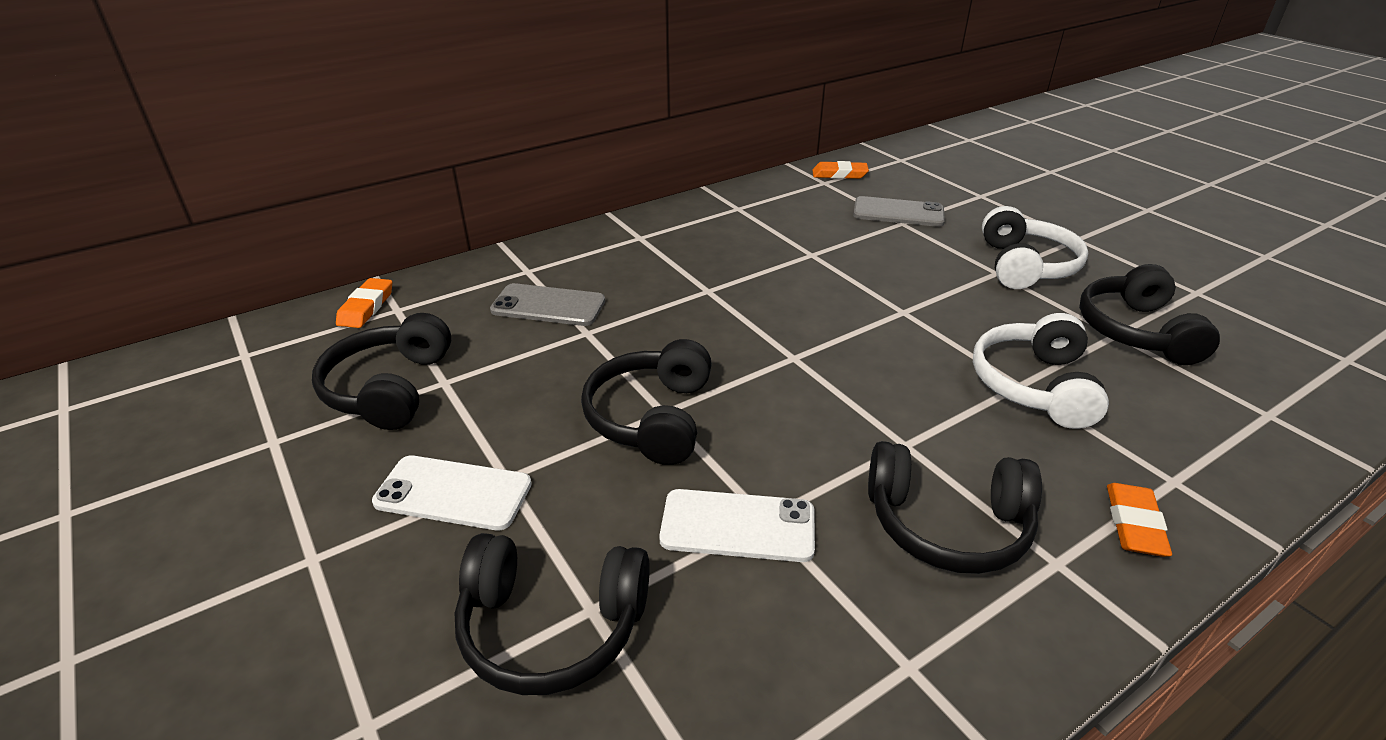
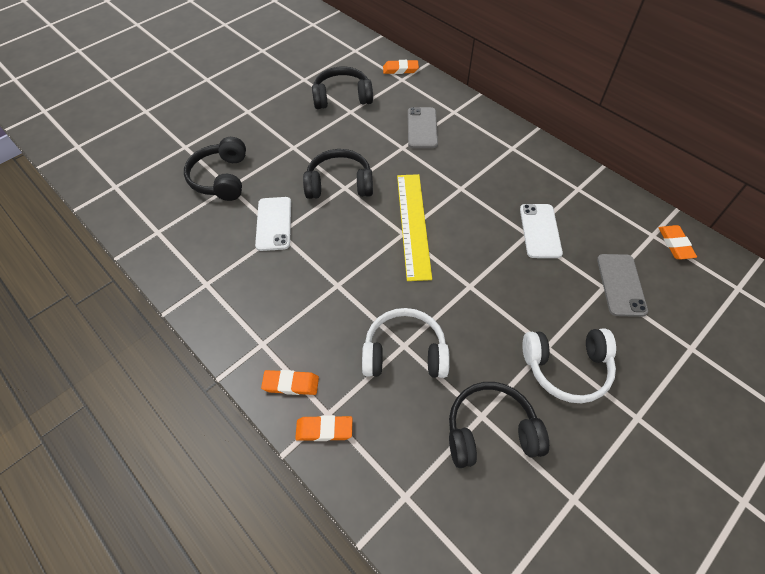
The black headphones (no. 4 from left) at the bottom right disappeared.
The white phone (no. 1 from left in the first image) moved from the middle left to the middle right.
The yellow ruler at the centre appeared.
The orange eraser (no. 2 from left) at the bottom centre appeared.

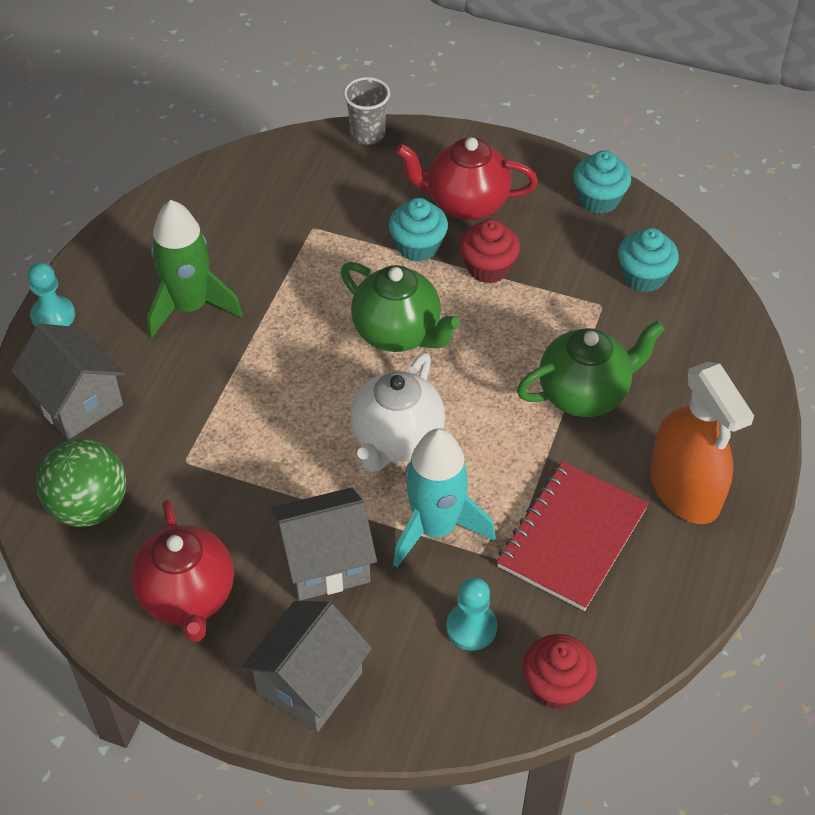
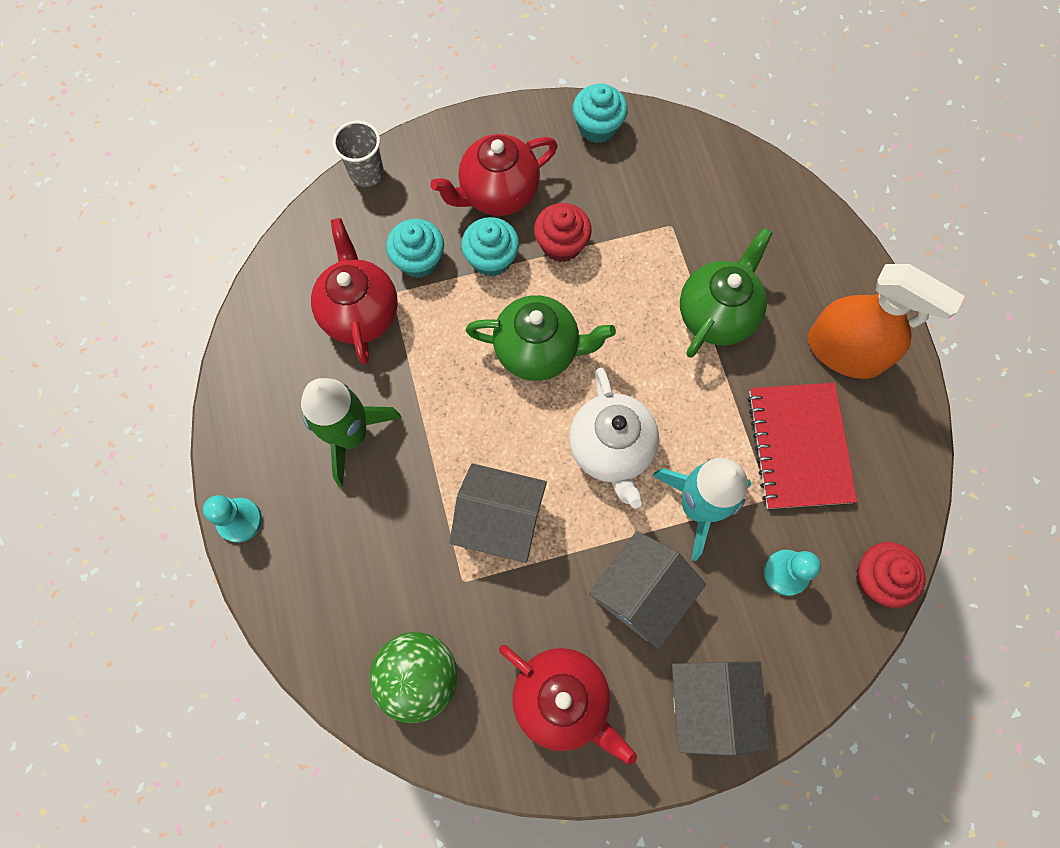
The turquoise cupcake (no. 3 from left in the first image) moved from the top right to the top centre.
The grey house (no. 1 from left) moved from the middle left to the centre.
The red teapot (no. 1 from left) at the centre appeared.

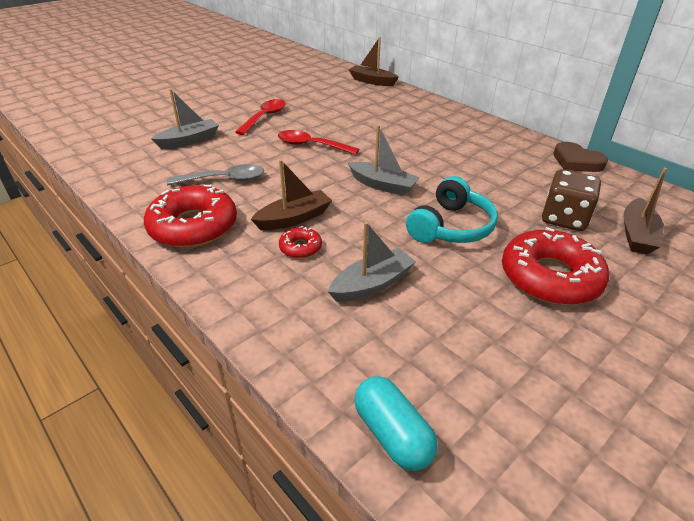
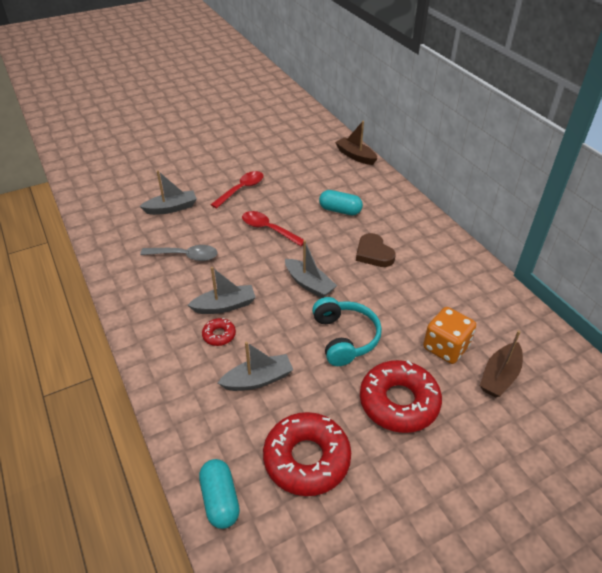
The brown heart moved from the top right to the centre.
The brown boat (no. 1 from left) at the centre became the grey boat (no. 2 from left) at the centre.
The brown dice at the middle right became the orange dice at the middle right.
The turquoise headphones at the centre turned 60 degrees counterclockwise.
The red donut (no. 1 from left in the first image) moved from the middle left to the bottom centre.
The turquoise capsule (no. 2 from left) at the centre appeared.

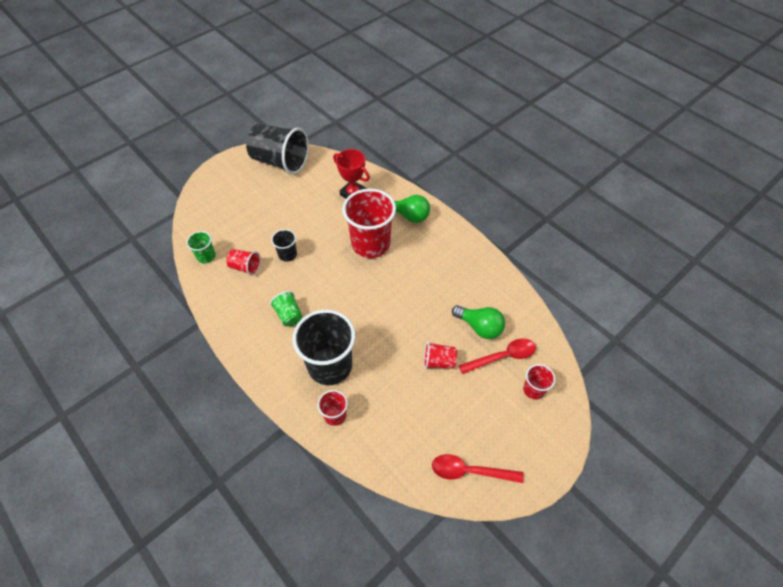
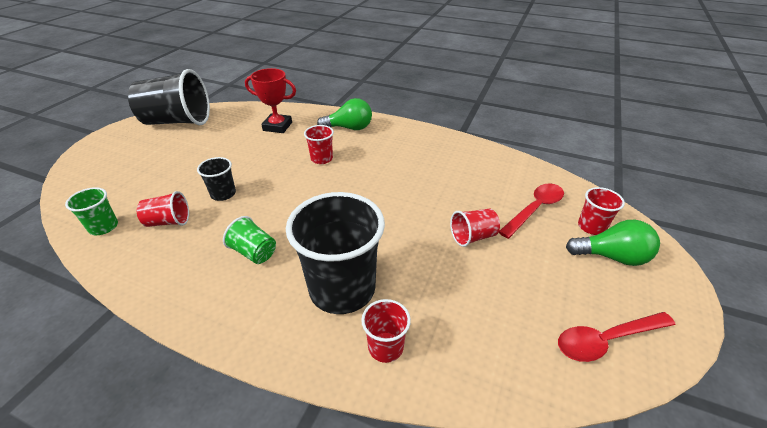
The red cup (no. 3 from left in the first image) at the centre changed to 0.48 times the size.
The green light bulb (no. 2 from left) moved from the centre to the middle right.

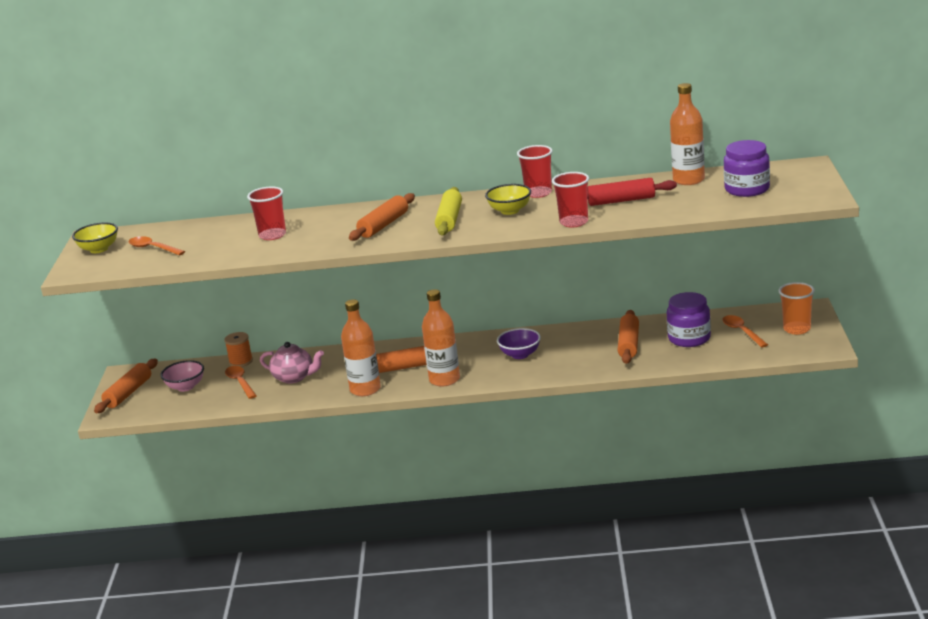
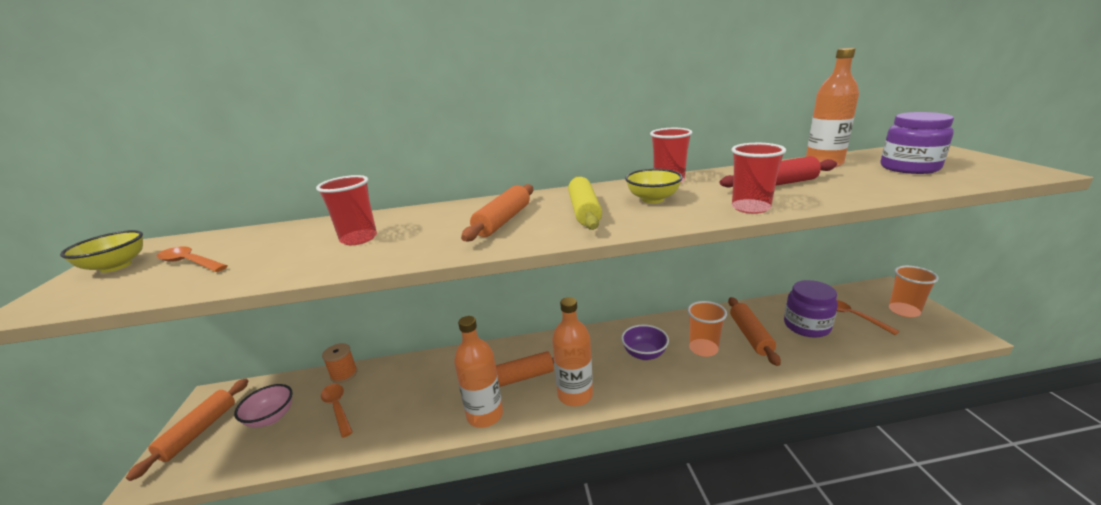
The pink teapot at the middle left disappeared.
The orange cup (no. 1 from left) at the centre appeared.

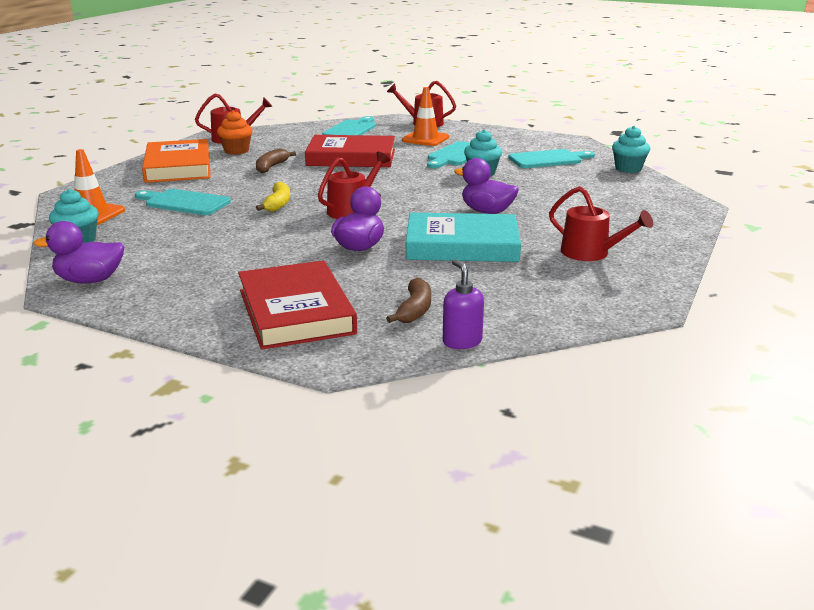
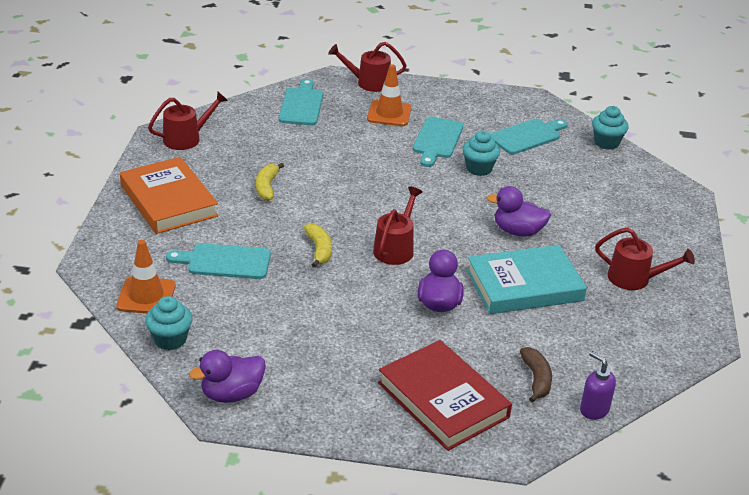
The orange cupcake at the top left disappeared.
The red book (no. 2 from left) at the top centre disappeared.
The brown banana (no. 1 from left) at the top centre became the yellow banana (no. 1 from left) at the centre.

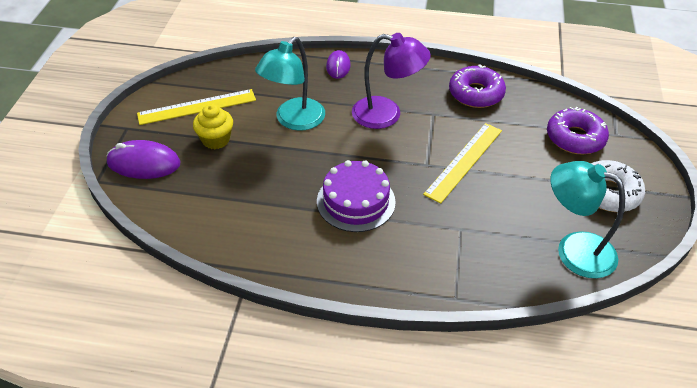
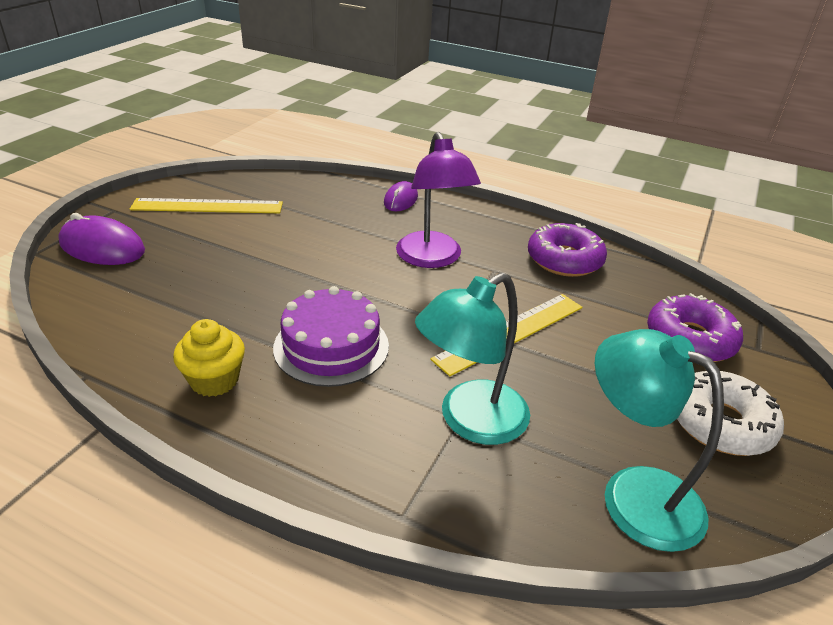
The purple lamp at the top centre turned 45 degrees clockwise.
The turquoise lamp (no. 1 from left) moved from the top centre to the centre.
The yellow cupcake moved from the top left to the middle left.

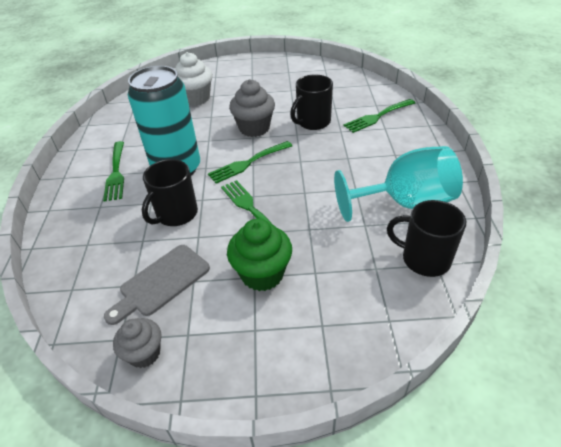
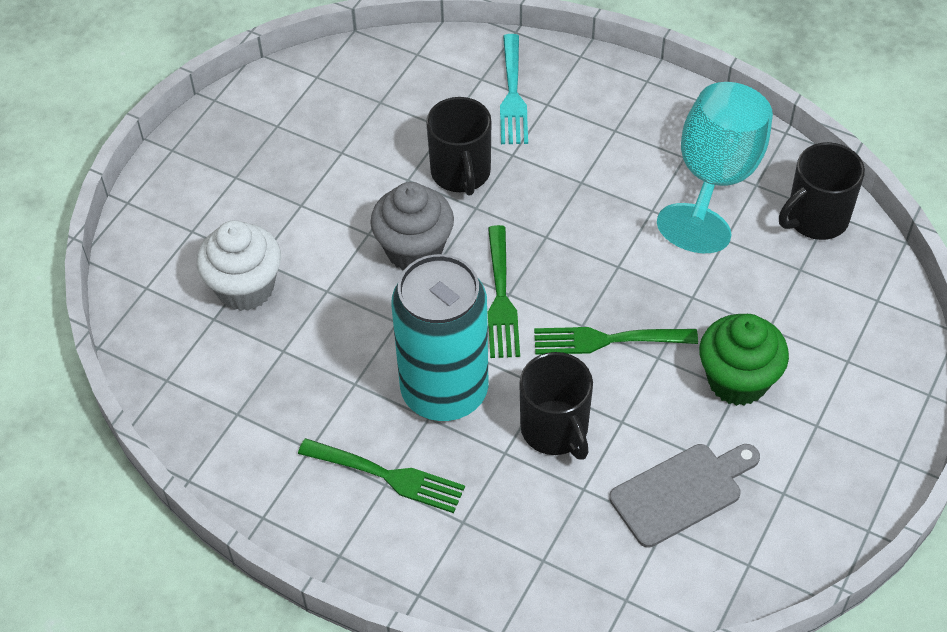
The green fork (no. 4 from left) at the top right became the turquoise fork at the top centre.
The grey cutting board at the middle left turned 105 degrees counterclockwise.
The grey cupcake (no. 1 from left) at the bottom left disappeared.

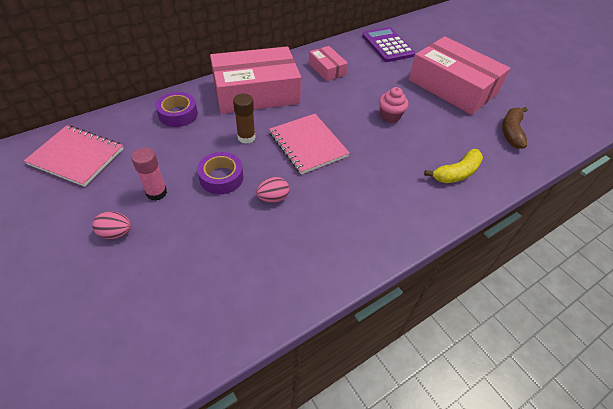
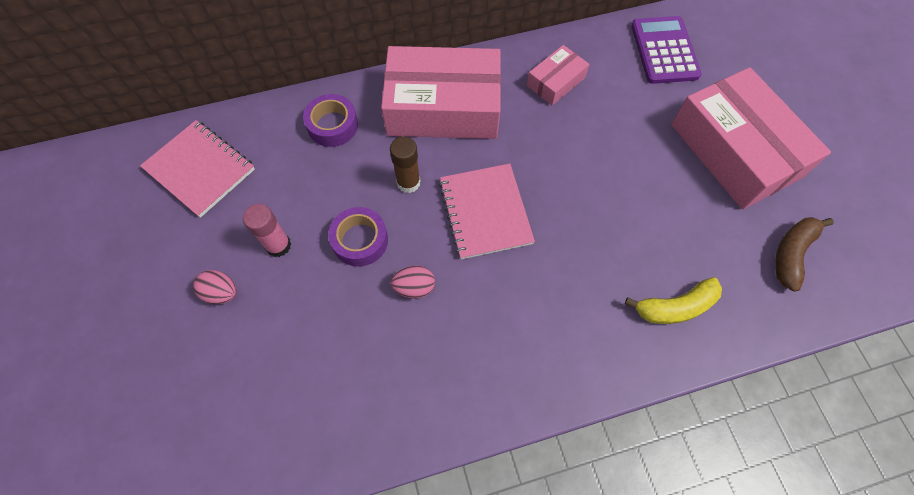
The pink box (no. 2 from left) at the top centre turned 60 degrees clockwise.
The pink cupcake at the top centre disappeared.

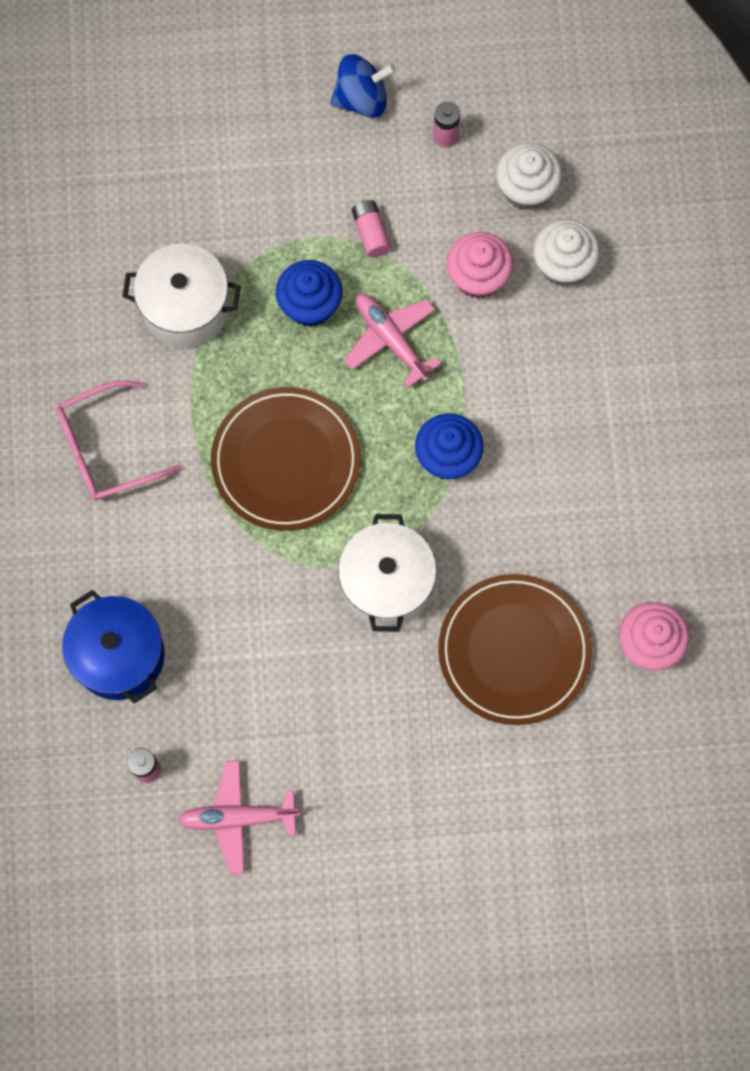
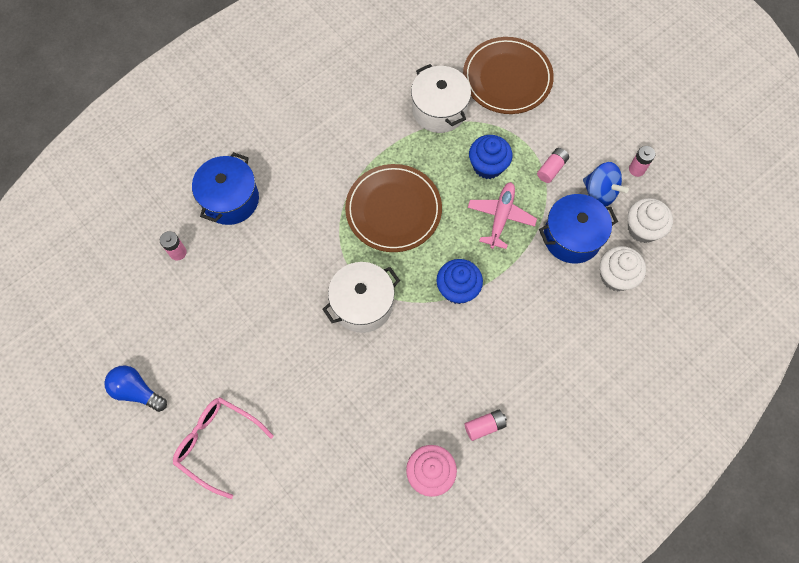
The blue spinning top moved from the top centre to the top right.
The pink cupcake (no. 1 from left) at the top centre was replaced by the blue pot (no. 2 from left) at the middle right.
The pink glasses moved from the middle left to the bottom left.
The brown plate (no. 2 from left) moved from the middle right to the top centre.
The pink plane (no. 1 from left) at the bottom left disappeared.
The blue light bulb at the bottom left appeared.
The pink battery (no. 2 from left) at the bottom centre appeared.

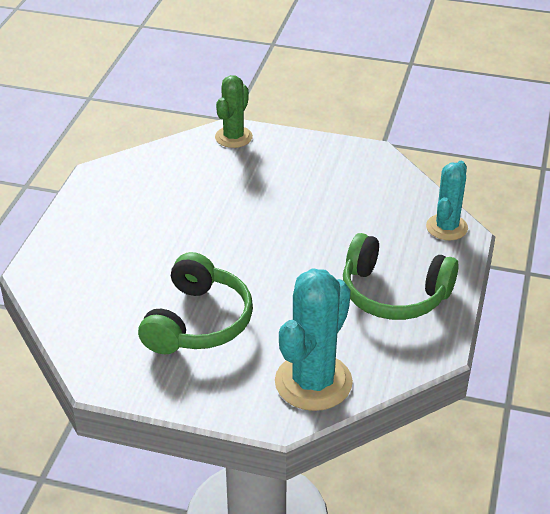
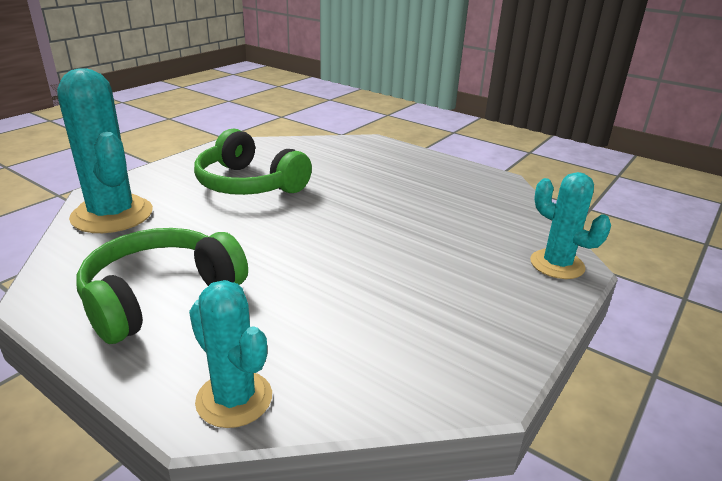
The green cactus at the top centre became the turquoise cactus (no. 3 from left) at the middle right.

